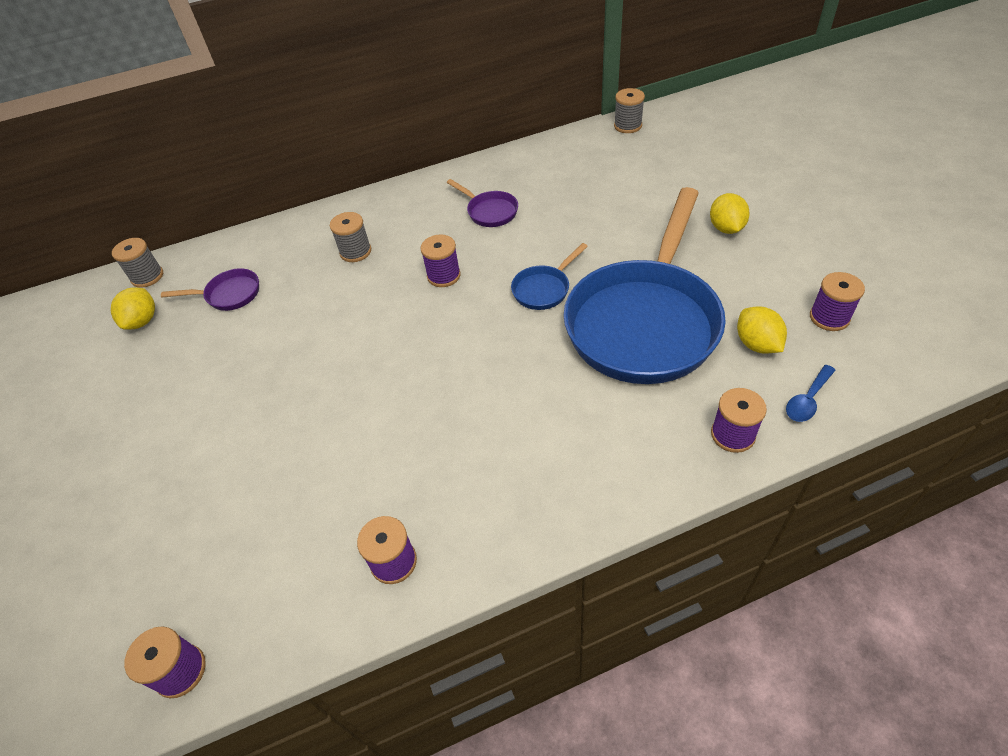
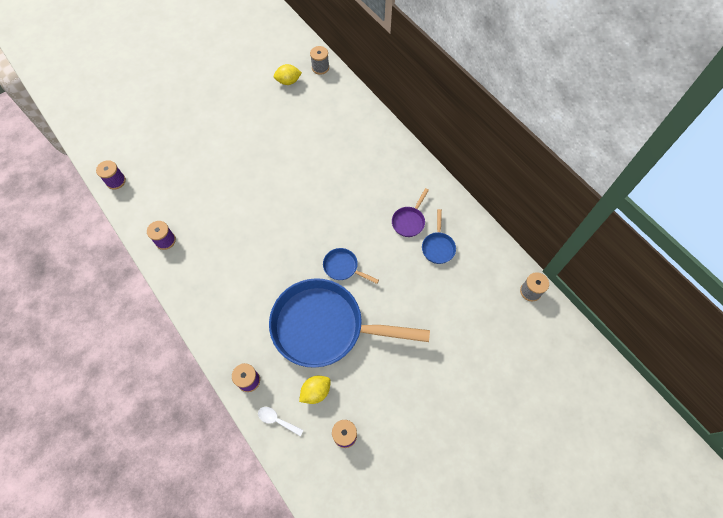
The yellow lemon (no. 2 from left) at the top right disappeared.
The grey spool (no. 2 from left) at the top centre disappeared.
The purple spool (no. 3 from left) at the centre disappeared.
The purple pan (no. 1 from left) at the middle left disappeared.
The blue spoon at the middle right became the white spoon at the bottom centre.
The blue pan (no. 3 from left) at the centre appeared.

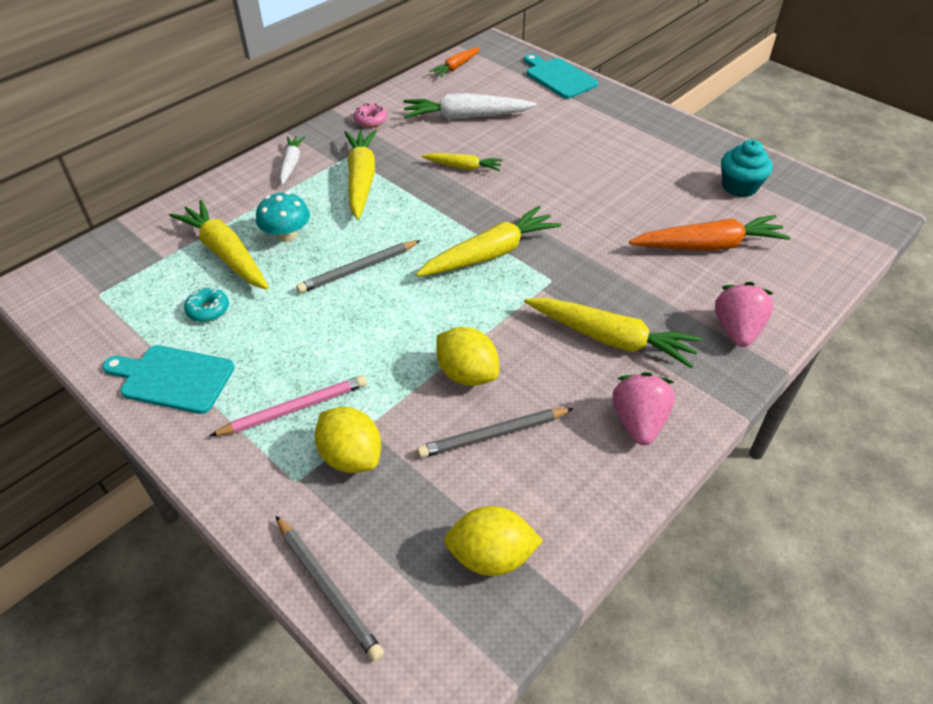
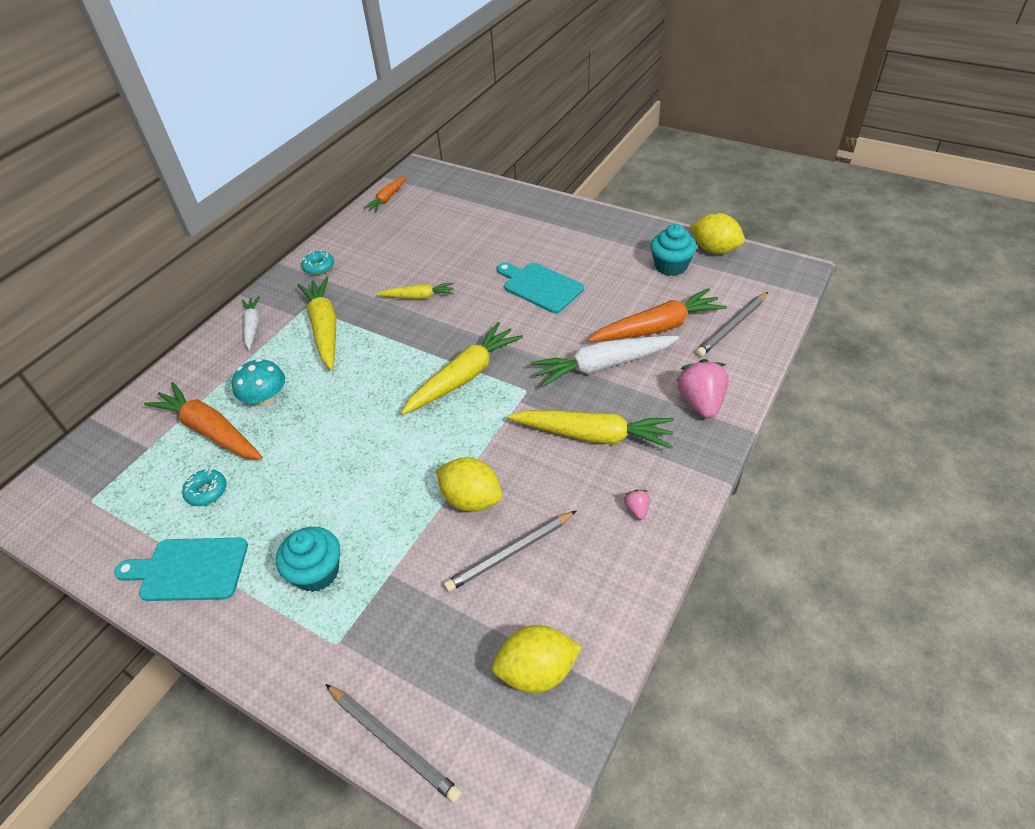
The turquoise cutting board (no. 2 from left) moved from the top centre to the centre.
The white carrot (no. 2 from left) moved from the top centre to the centre.
The pink donut at the top centre became the turquoise donut (no. 2 from left) at the top left.
The yellow carrot (no. 1 from left) at the middle left became the orange carrot (no. 1 from left) at the middle left.
The grey pencil (no. 2 from left in the first image) moved from the centre to the middle right.
The pink strawberry (no. 1 from left) at the middle right changed to 0.46 times the size.
The pink pencil at the middle left was replaced by the turquoise cupcake (no. 1 from left) at the bottom left.
The yellow lemon (no. 1 from left in the first image) moved from the centre to the top right.

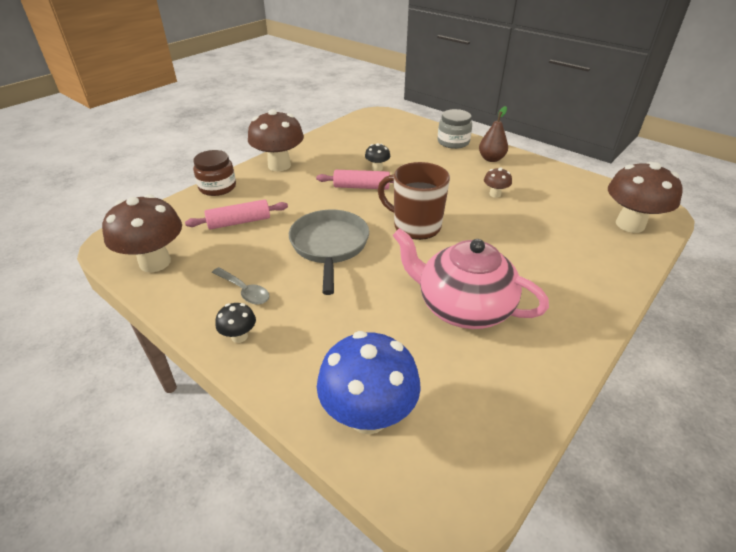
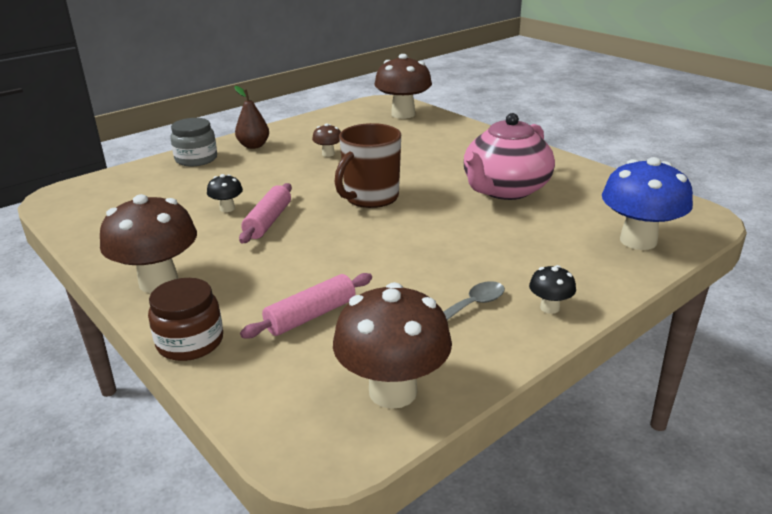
The pink rolling pin (no. 1 from left in the first image) at the middle left turned 60 degrees clockwise.
The grey pan at the centre disappeared.

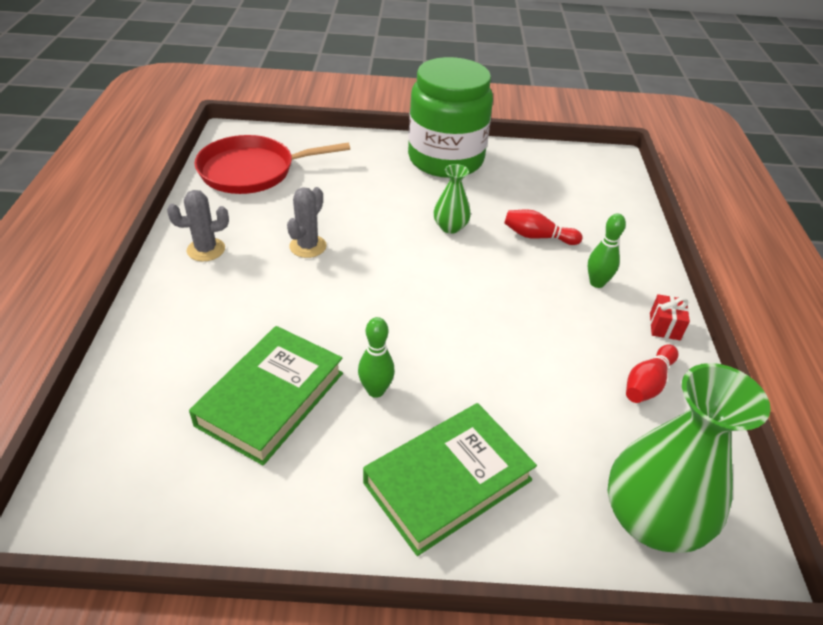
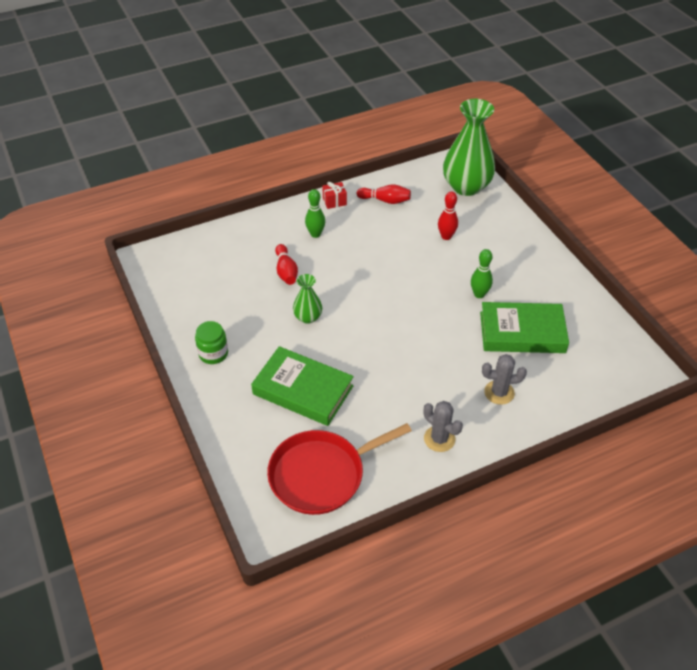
The green jar at the top centre changed to 0.41 times the size.
The red pan at the top left turned 105 degrees clockwise.
The grey cactus (no. 2 from left) moved from the centre to the middle right.
The green book (no. 2 from left in the first image) moved from the bottom centre to the centre.
The red bowling pin (no. 3 from left) at the top centre appeared.

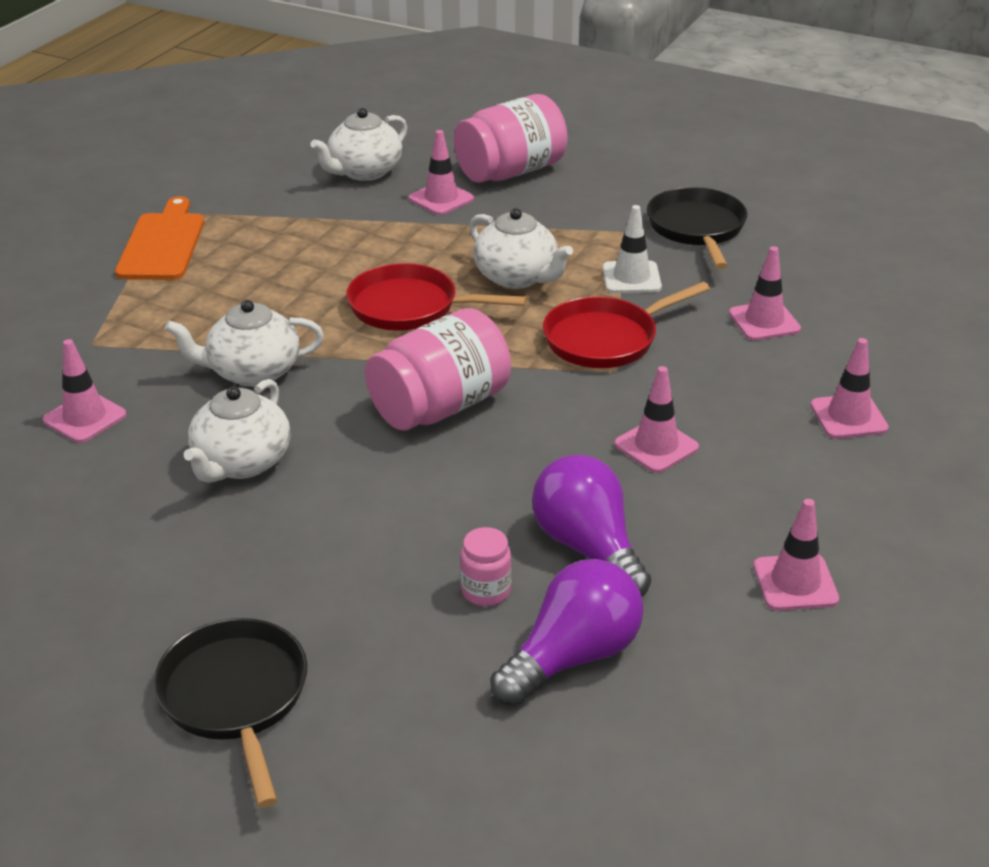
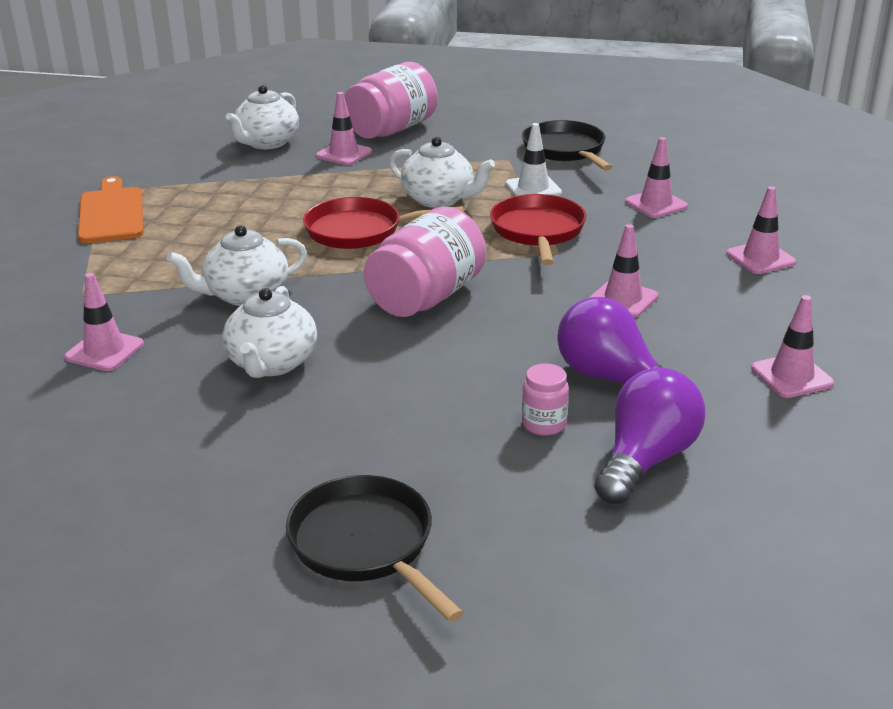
The red pan (no. 2 from left) at the centre turned 135 degrees clockwise.

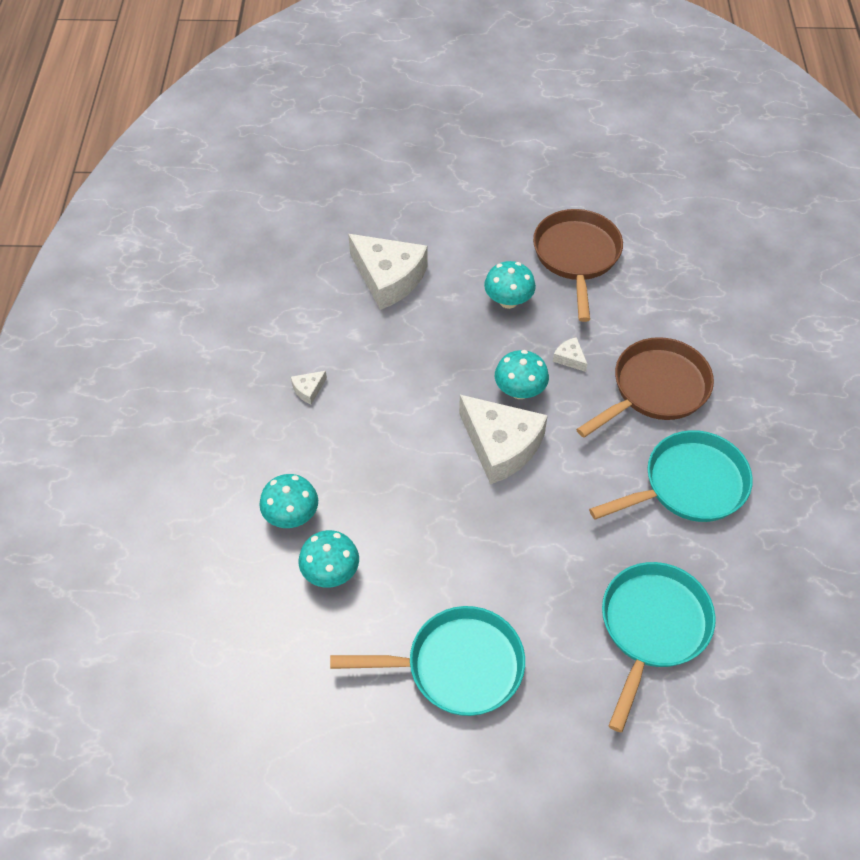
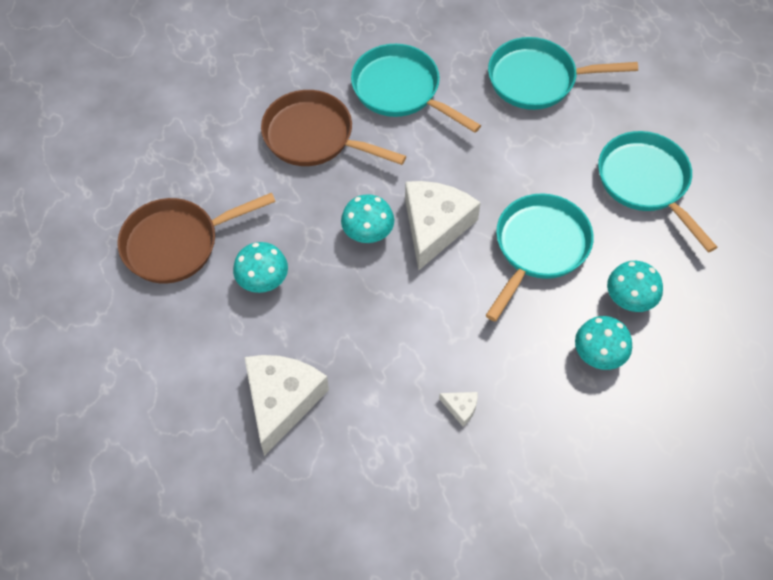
The white cheese (no. 4 from left) at the centre disappeared.
The turquoise pan (no. 2 from left) at the middle right appeared.

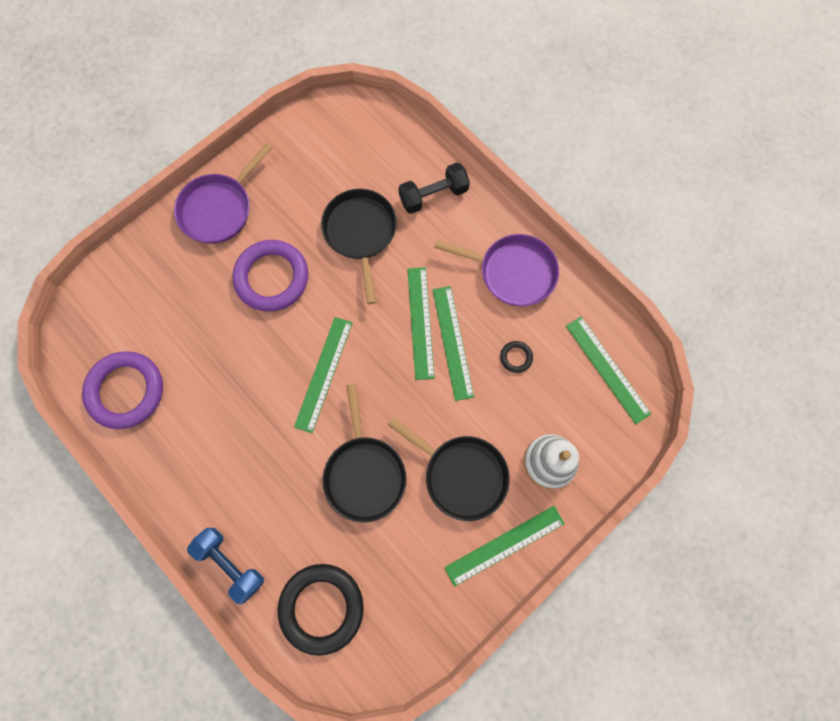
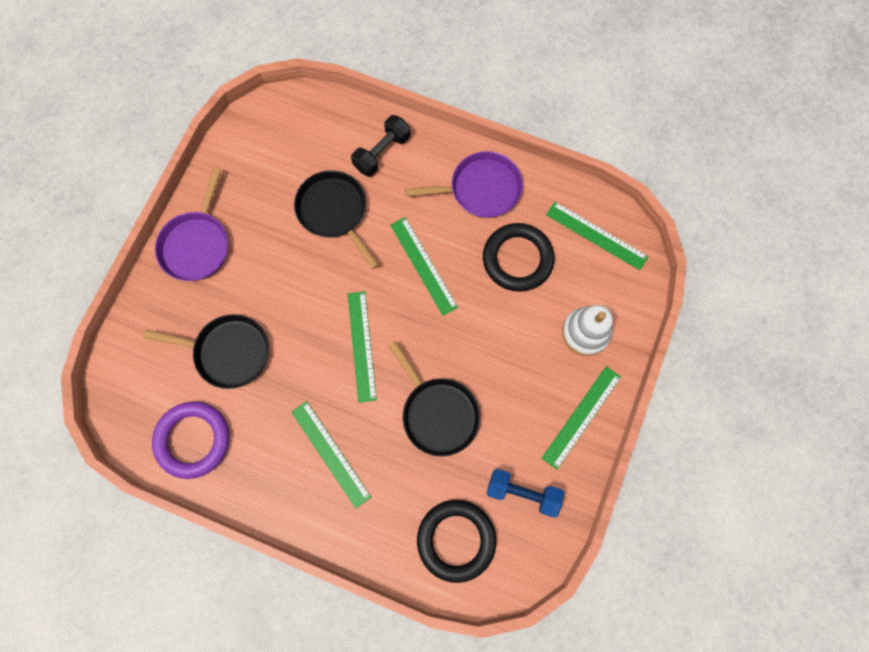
The purple ring (no. 2 from left) at the middle left disappeared.
The green ruler (no. 3 from left in the first image) moved from the centre to the bottom centre.
The black ring (no. 2 from left) at the centre changed to 2.36 times the size.
The black pan (no. 3 from left in the first image) moved from the centre to the middle left.
The blue dumbbell moved from the bottom left to the bottom centre.

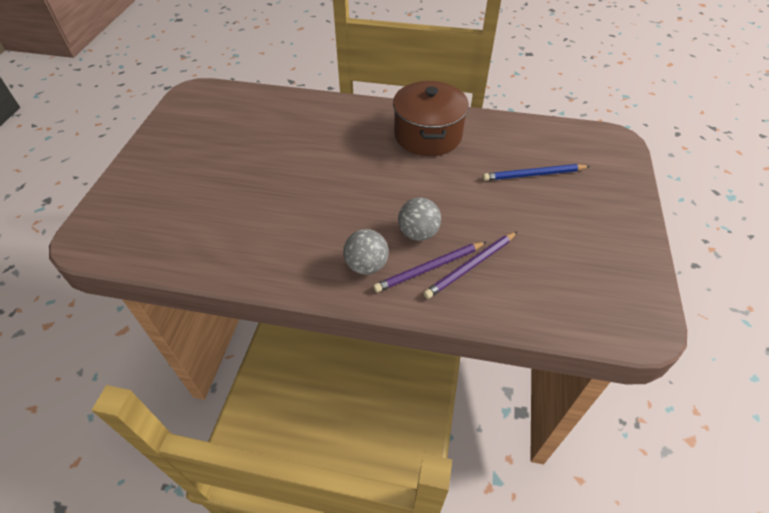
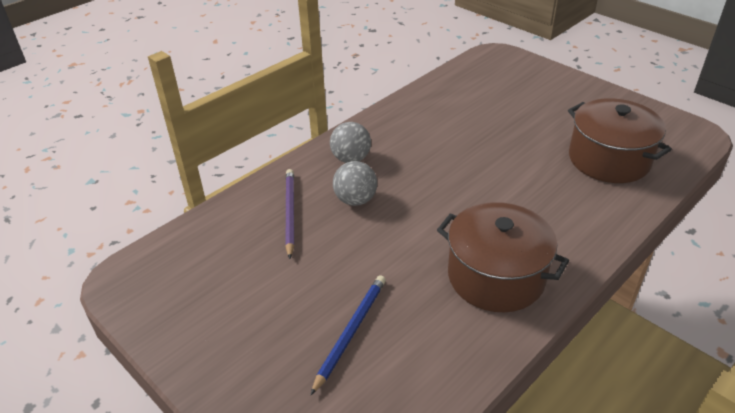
The purple pencil (no. 1 from left) at the centre disappeared.
The brown pot (no. 2 from left) at the middle right appeared.

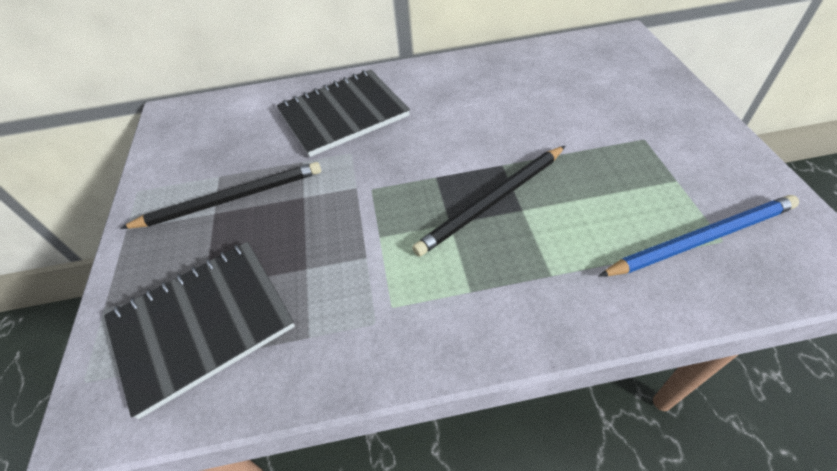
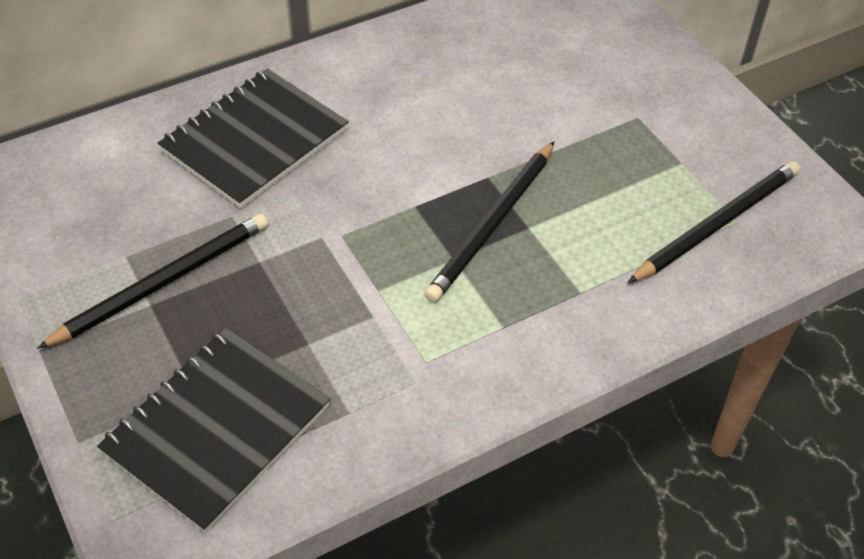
The blue pencil at the middle right became the black pencil (no. 3 from left) at the middle right.

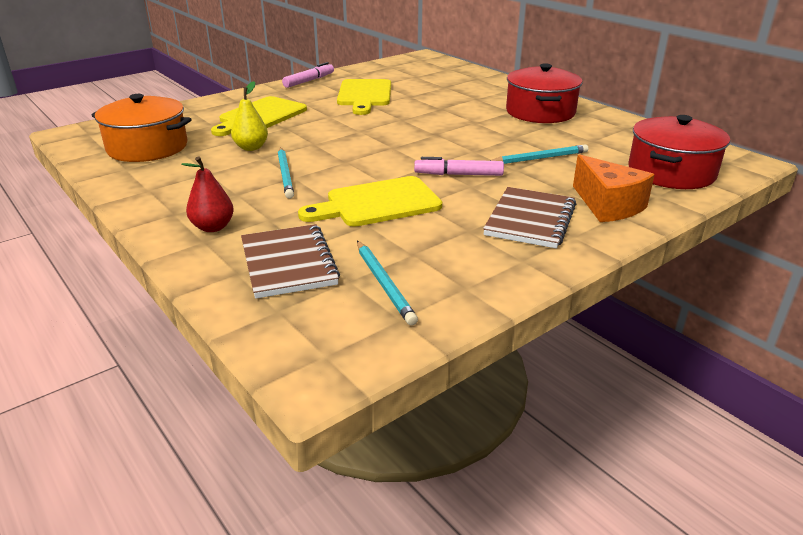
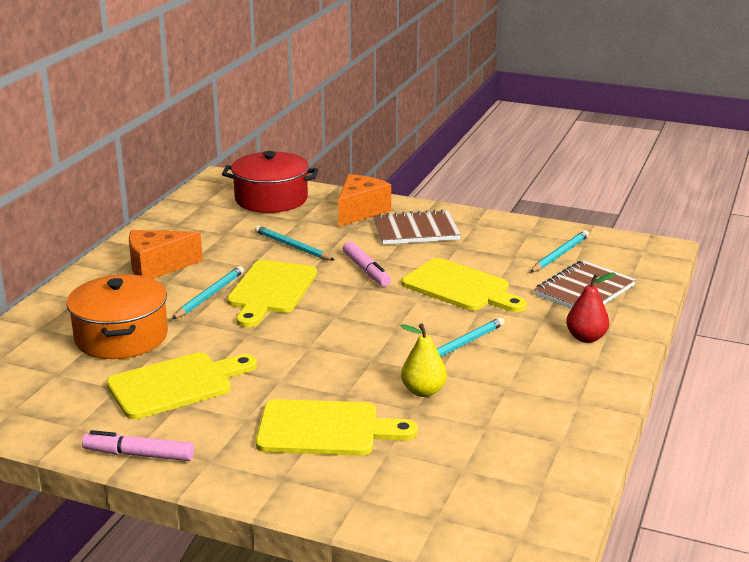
The red pot (no. 1 from left) at the top right was replaced by the orange cheese (no. 1 from left) at the middle left.
The orange pot moved from the top left to the middle left.
The yellow cutting board (no. 2 from left) at the centre appeared.
The turquoise pencil (no. 1 from left) at the middle left appeared.

